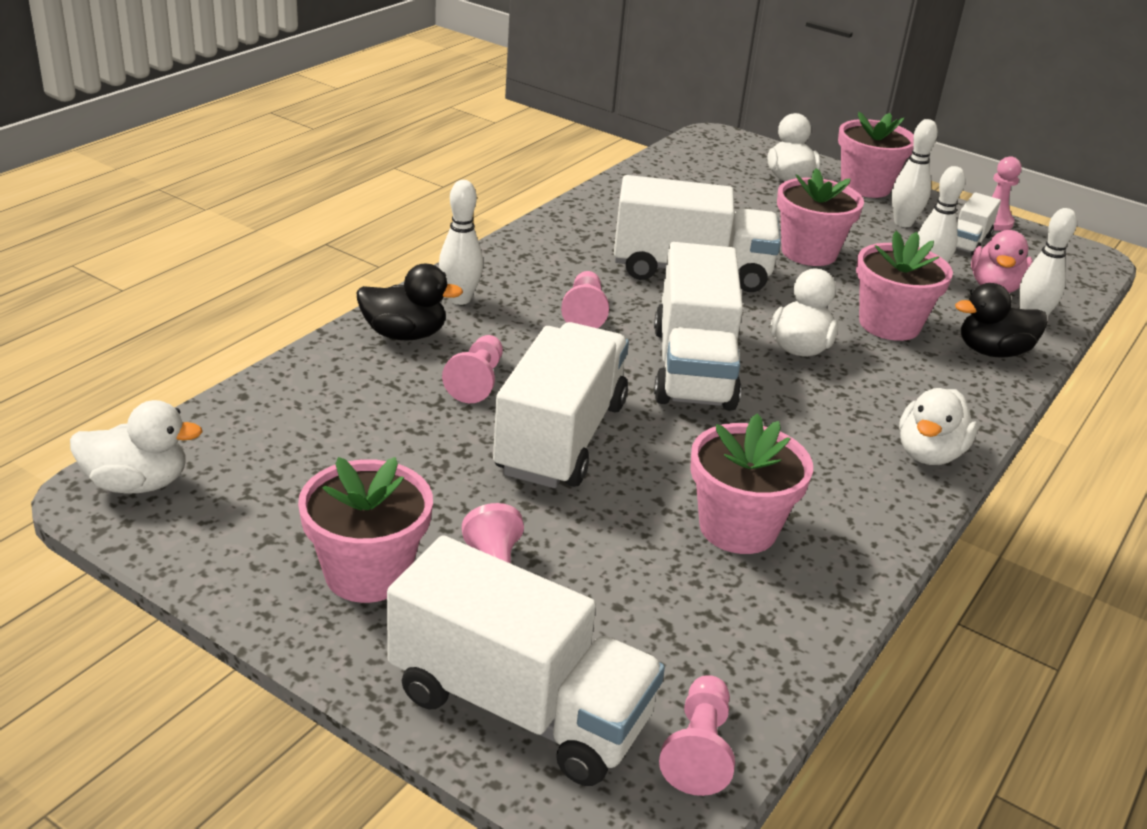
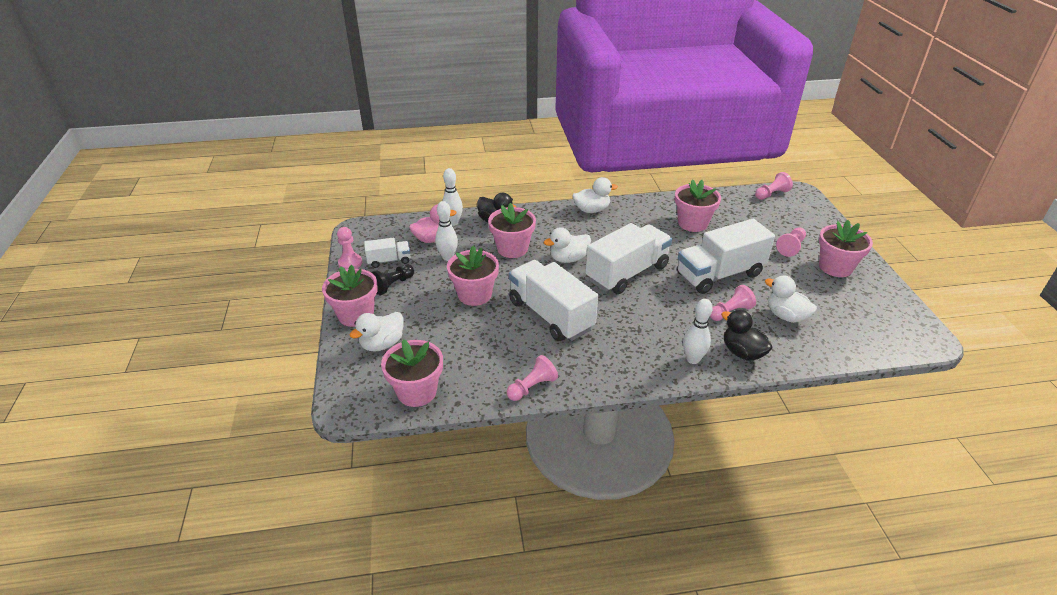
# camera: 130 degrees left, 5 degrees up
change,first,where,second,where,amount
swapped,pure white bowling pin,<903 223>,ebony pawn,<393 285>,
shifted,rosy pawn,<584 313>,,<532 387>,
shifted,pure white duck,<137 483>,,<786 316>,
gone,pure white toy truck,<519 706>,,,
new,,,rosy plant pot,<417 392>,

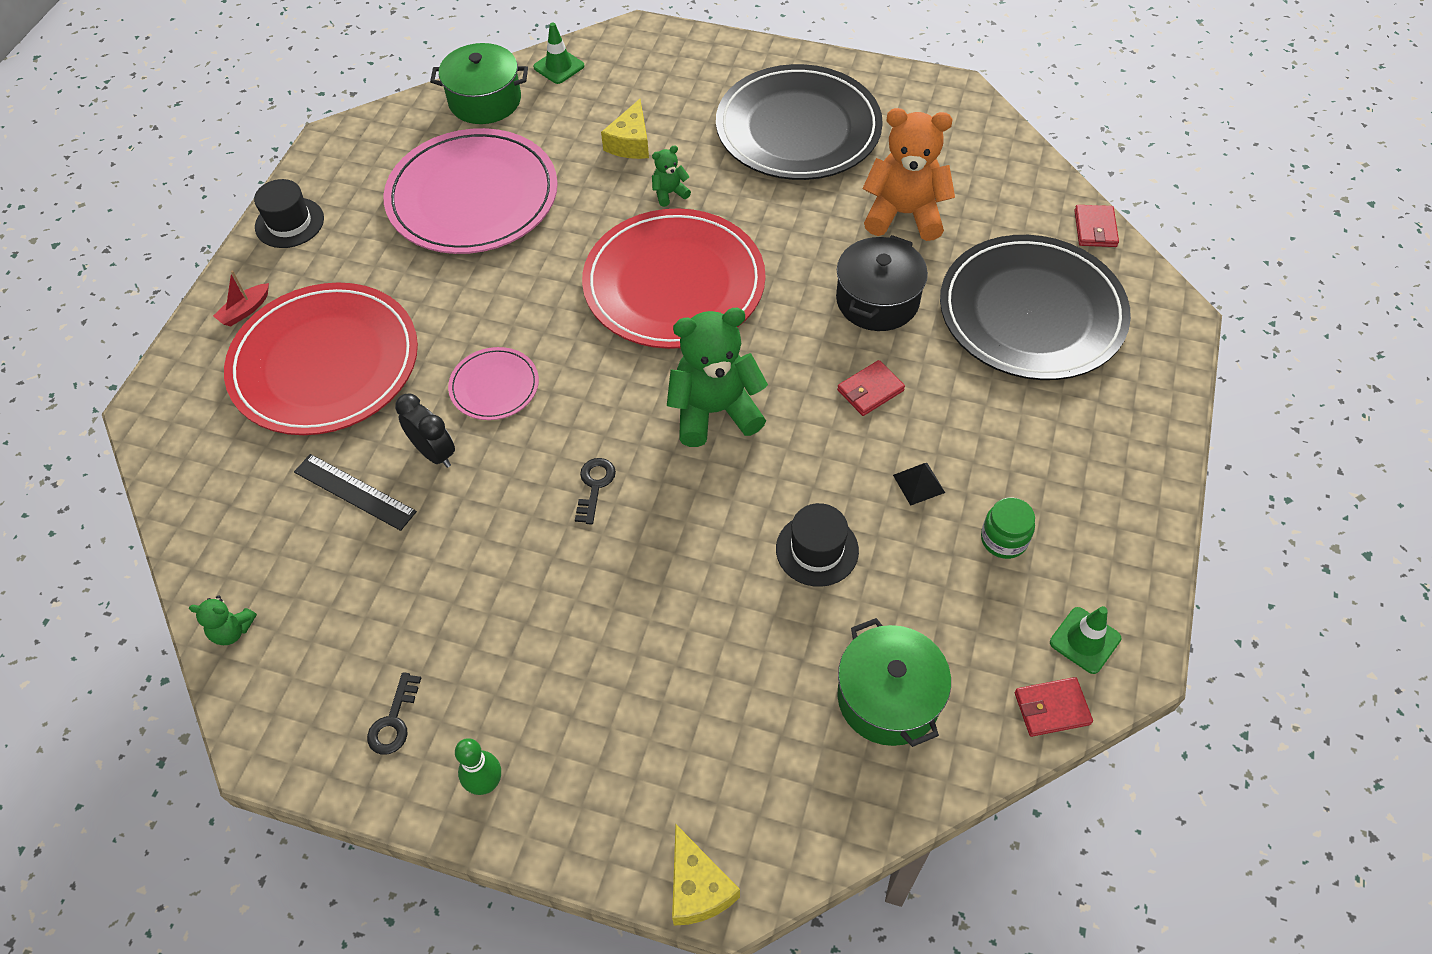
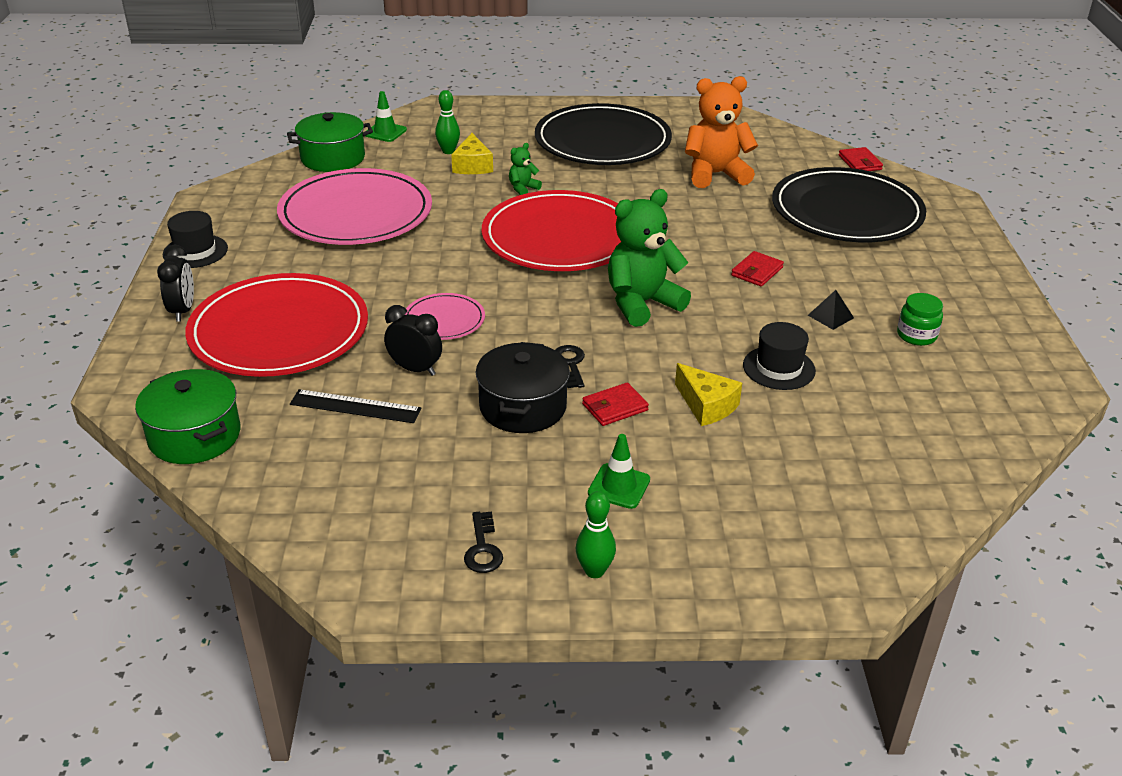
# camera: 20 degrees left, 20 degrees down
change,first,where,second,where,amount
shifted,ebony stockpot,<877 300>,,<523 407>,
swapped,red boat,<245 310>,ebony alarm clock,<183 311>,
gone,leaf-green stuffed bear,<232 630>,,,
shifted,leaf-green road cone,<1085 640>,,<619 486>,
shifted,leaf-green stockpot,<888 697>,,<194 436>,
shifted,red card wallet,<1051 708>,,<615 407>,
shifted,bright yellow cheese wedge,<697 887>,,<706 405>,
new,,,leaf-green bowling pin,<448 151>,

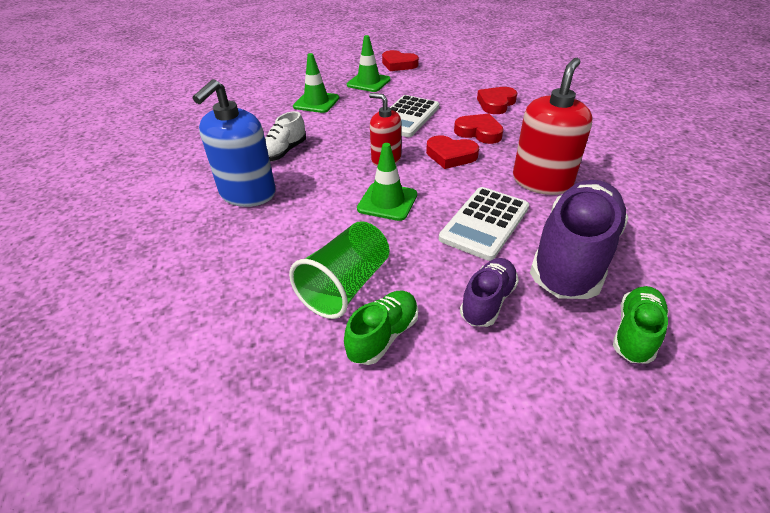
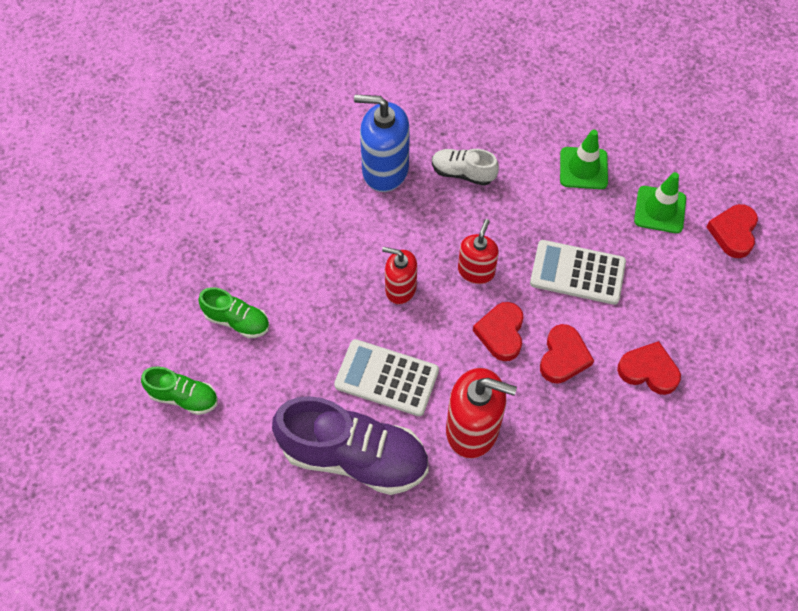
# camera: 75 degrees right, 20 degrees up
change,first,where,second,where,amount
swapped,leaf-green road cone,<387 202>,red soap pump,<400 289>,
gone,leaf-green beaker,<345 286>,,,
gone,violet lace-up shoe,<487 301>,,,
shifted,leaf-green lace-up shoe,<635 333>,,<184 397>,

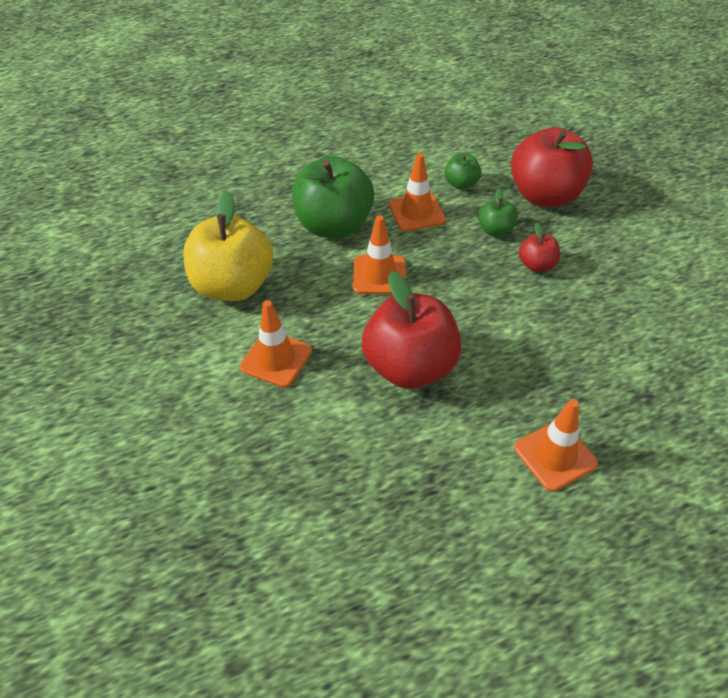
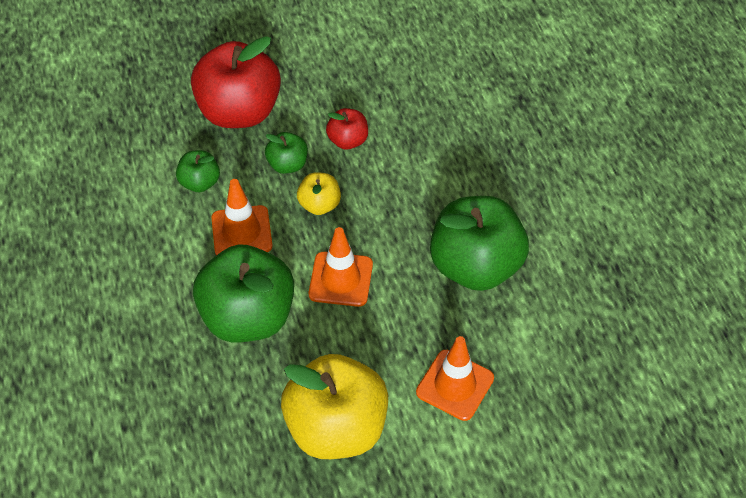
# camera: 85 degrees left, 5 degrees up
change,first,where,second,where,amount
repainted,red apple,<410 367>,leaf-green apple,<475 266>,
gone,orange-coloured road cone,<555 456>,,,
new,,,bright yellow apple,<319 205>,

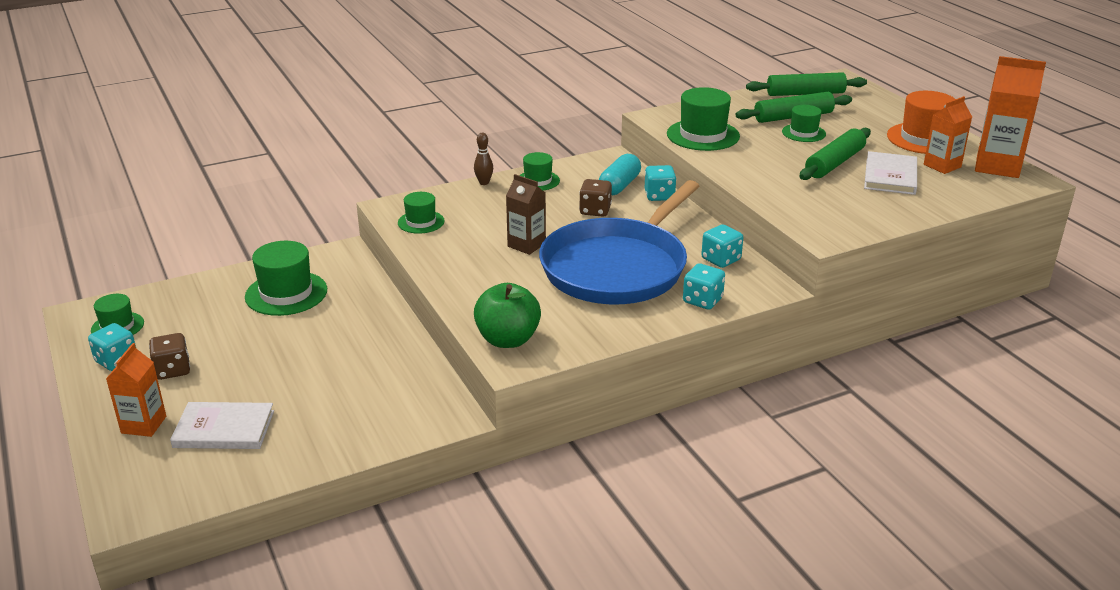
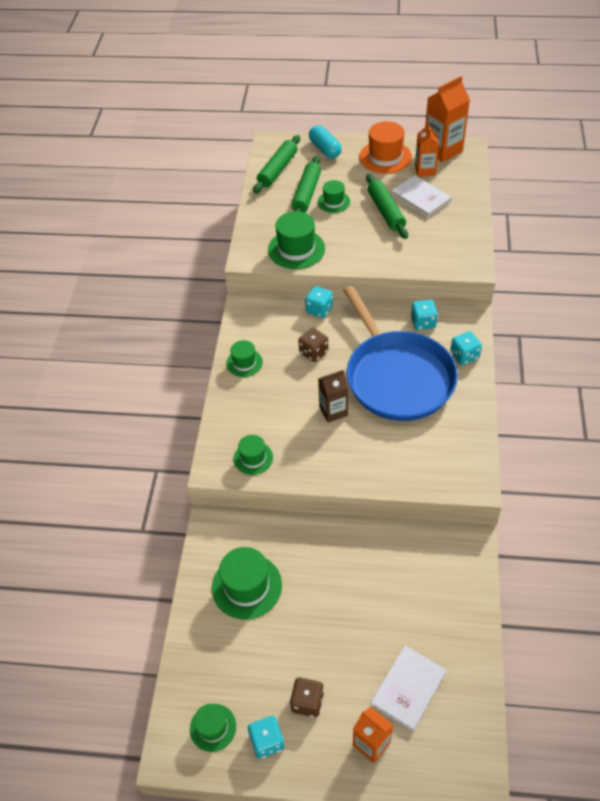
# camera: 55 degrees left, 20 degrees up
change,first,where,second,where,amount
gone,brown bowling pin,<484 183>,,,
shifted,teal capsule,<619 186>,,<325 149>,
gone,leaf-green apple,<508 339>,,,

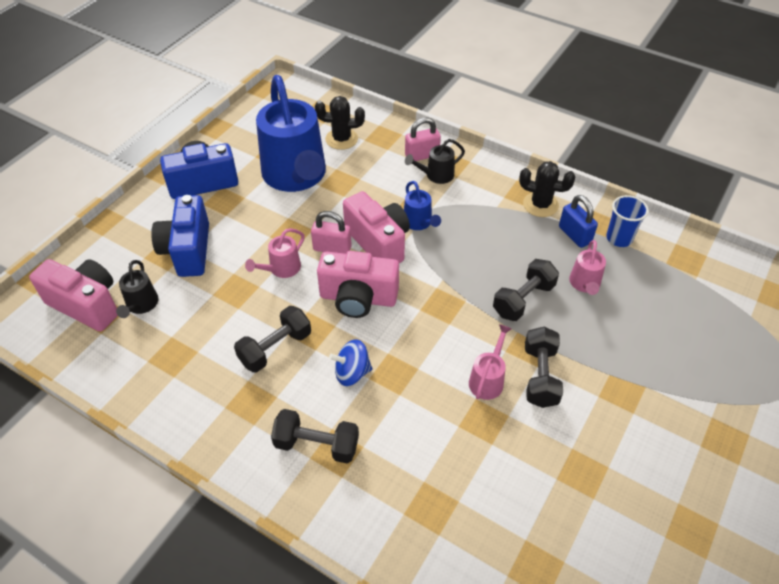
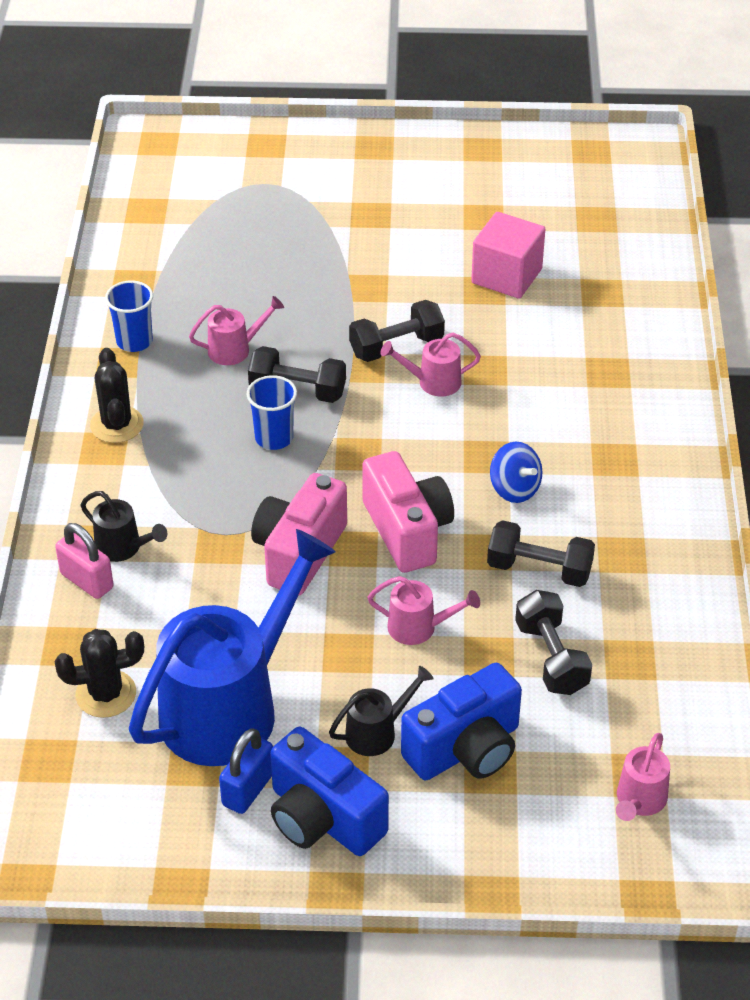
# camera: 120 degrees left, 5 degrees down
change,first,where,second,where,amount
rotated,ebony cactus,<341 139>,,<106 694>,75 degrees counterclockwise
gone,royal blue watering can,<419 223>,,,
shifted,royal blue padlock,<574 235>,,<248 789>,
gone,rosy padlock,<332 248>,,,
swapped,rosy photo camera,<86 304>,rosy watering can,<639 801>,
shifted,ebony watering can,<141 305>,,<377 732>,
shifted,ebony hand weight,<317 445>,,<551 658>,
new,,,rosy cube,<506 276>,
new,,,royal blue beaker,<274 438>,

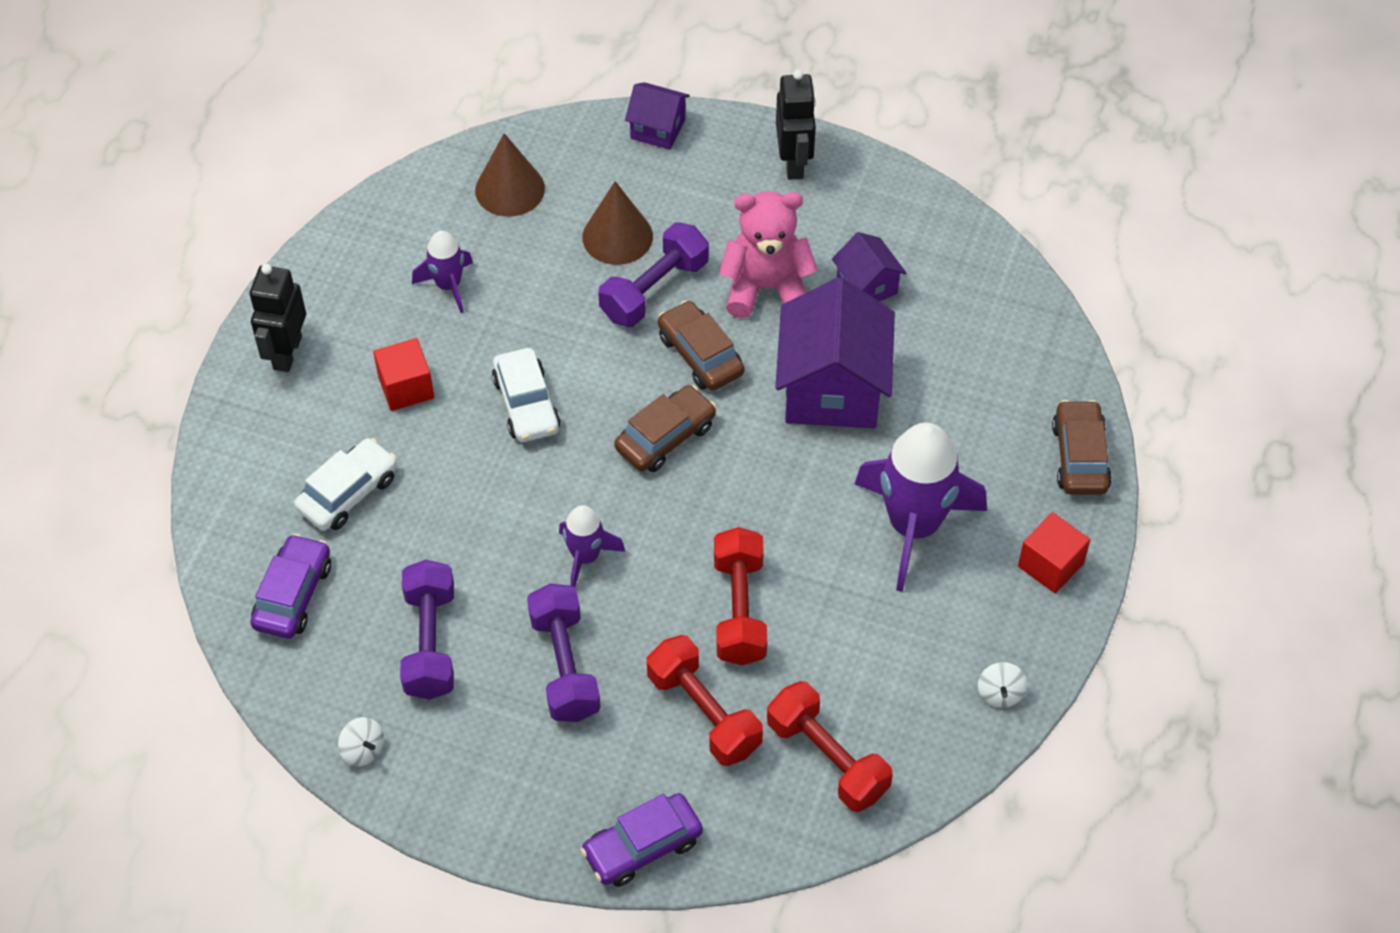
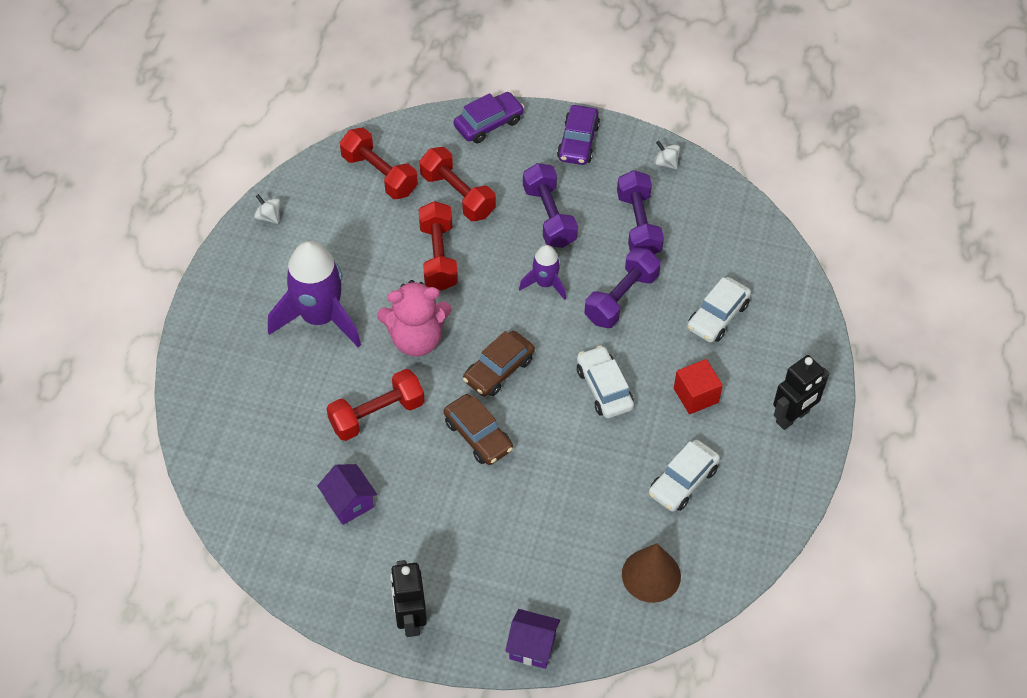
# camera: 175 degrees right, 0 degrees up
change,first,where,second,where,amount
gone,brown solid cone,<617 236>,,,
shifted,rosy stuffed bear,<766 288>,,<416 339>,
shifted,violet hand weight,<654 290>,,<621 298>,
swapped,violet toy rocket,<448 285>,pure white car,<683 481>,
rotated,ebony toy robot,<287 352>,,<792 417>,45 degrees clockwise
swapped,violet toy house,<832 389>,red hand weight,<377 414>,
gone,brown car,<1079 457>,,,
gone,red cube,<1050 565>,,,
shifted,violet car,<293 595>,,<578 142>,
rotated,pure white toy top,<1000 693>,,<269 216>,45 degrees counterclockwise

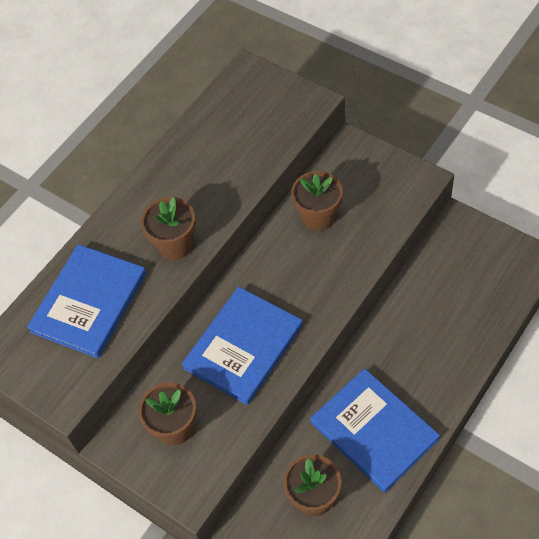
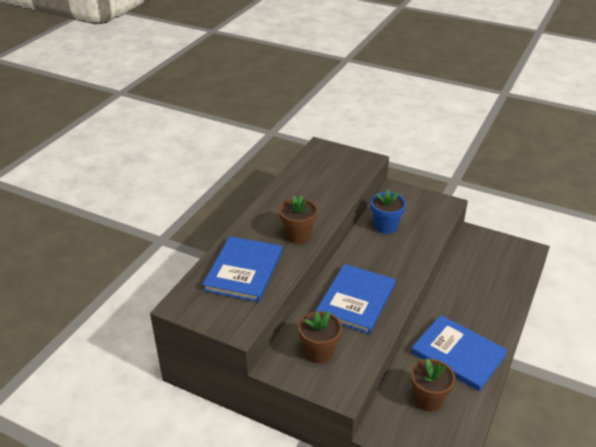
# camera: 15 degrees left, 20 degrees down
change,first,where,second,where,amount
repainted,brown plant pot,<318 217>,royal blue plant pot,<385 226>,

